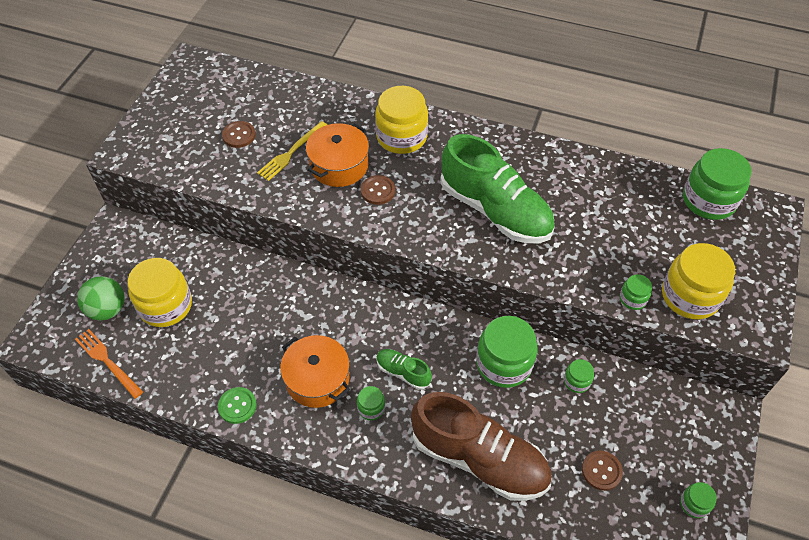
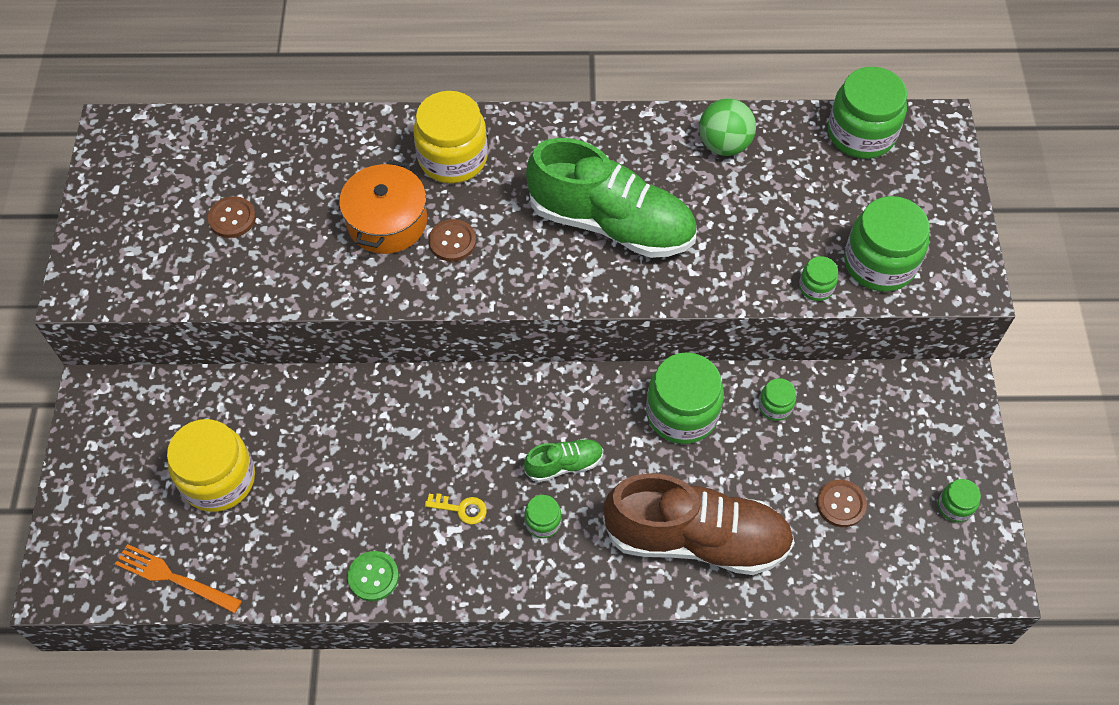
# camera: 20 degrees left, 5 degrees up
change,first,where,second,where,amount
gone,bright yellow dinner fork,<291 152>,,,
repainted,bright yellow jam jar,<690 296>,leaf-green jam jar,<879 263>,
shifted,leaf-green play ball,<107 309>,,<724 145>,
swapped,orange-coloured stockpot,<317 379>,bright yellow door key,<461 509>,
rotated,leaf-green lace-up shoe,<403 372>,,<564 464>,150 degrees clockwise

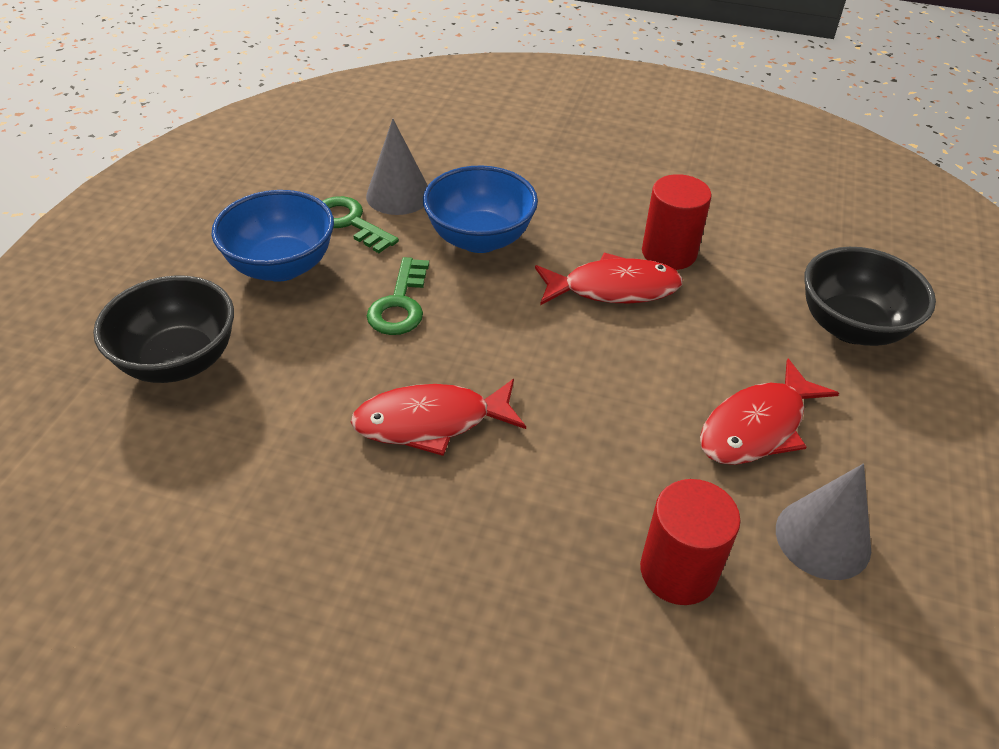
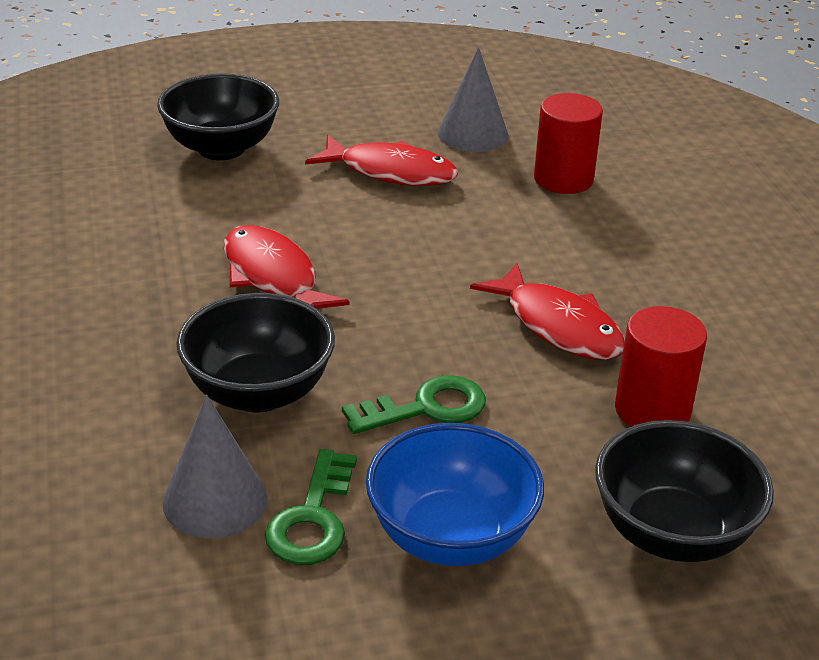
# camera: 120 degrees left, 10 degrees down
change,first,where,second,where,amount
repainted,royal blue deep dish,<480 239>,ebony deep dish,<258 392>,
shifted,red solid cylinder,<669 253>,,<652 410>,

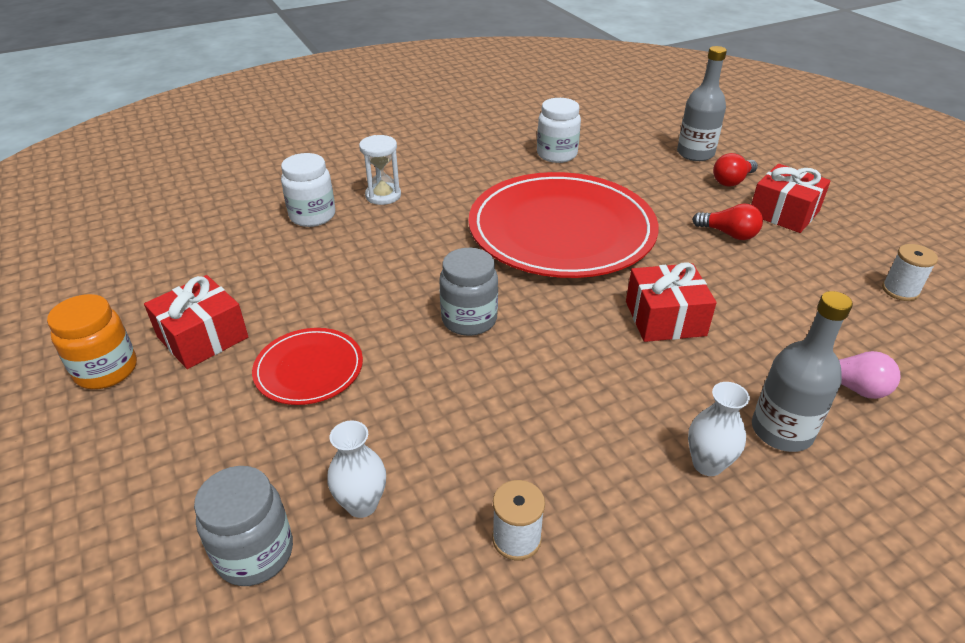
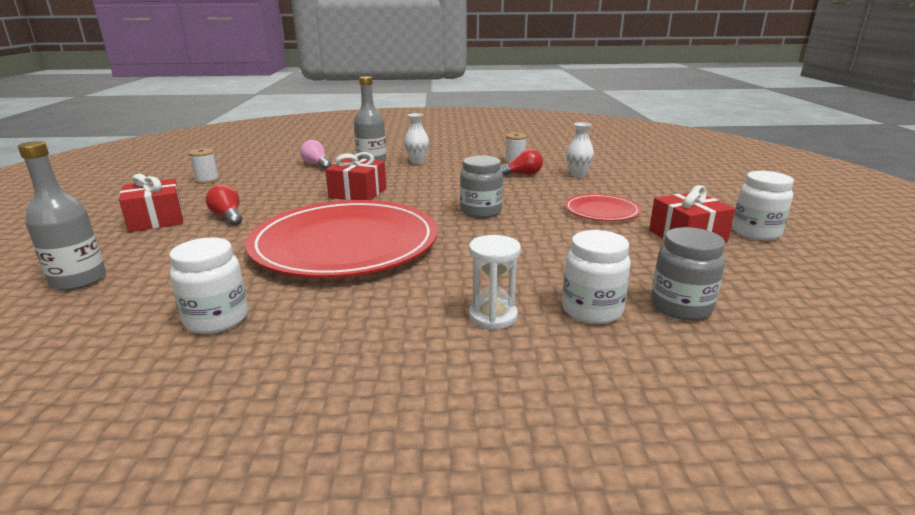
# camera: 155 degrees left, 15 degrees down
change,first,where,second,where,amount
shifted,red lightbulb,<732 181>,,<522 174>,
repainted,orange-coloured jam jar,<106 370>,pure white jam jar,<755 233>,
shifted,grey jam jar,<255 553>,,<681 307>,

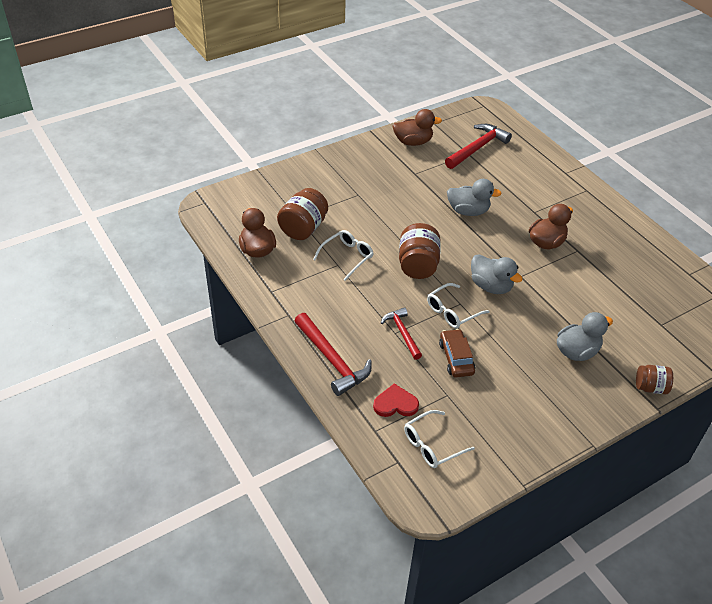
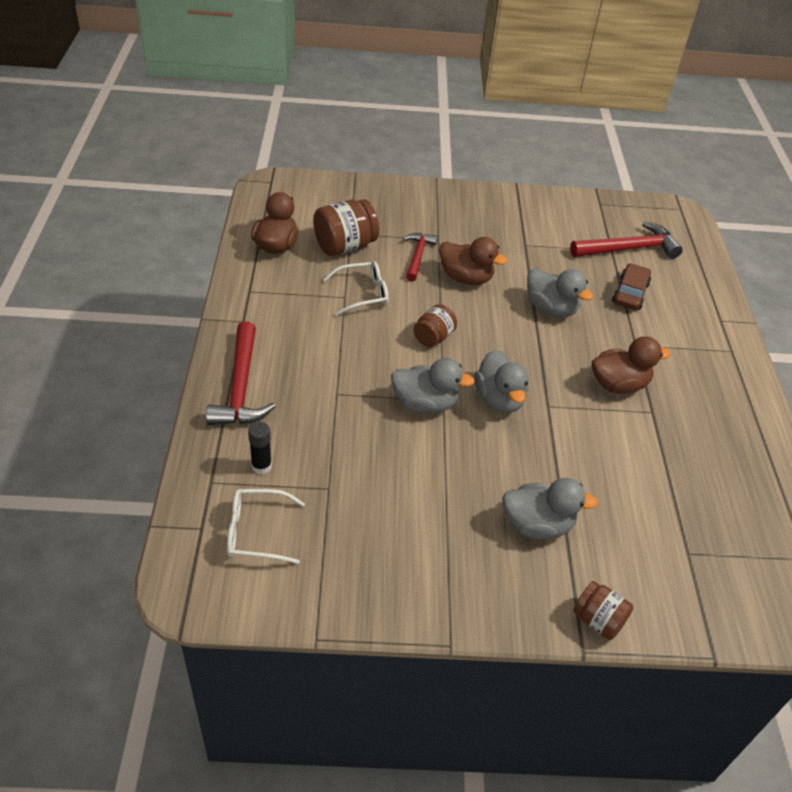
# camera: 30 degrees right, 0 degrees up
change,first,where,second,where,amount
shifted,brown duck,<413 142>,,<466 278>,
scaled,brown jam jar,<418 265>,,<433 337>,x0.61
swapped,pure white spectacles,<452 311>,grey duck,<425 404>,
shifted,red claw hammer,<402 333>,,<417 256>,
shifted,brown car,<456 358>,,<630 293>,
swapped,red heart shape,<395 404>,ebony glue stick,<261 466>,

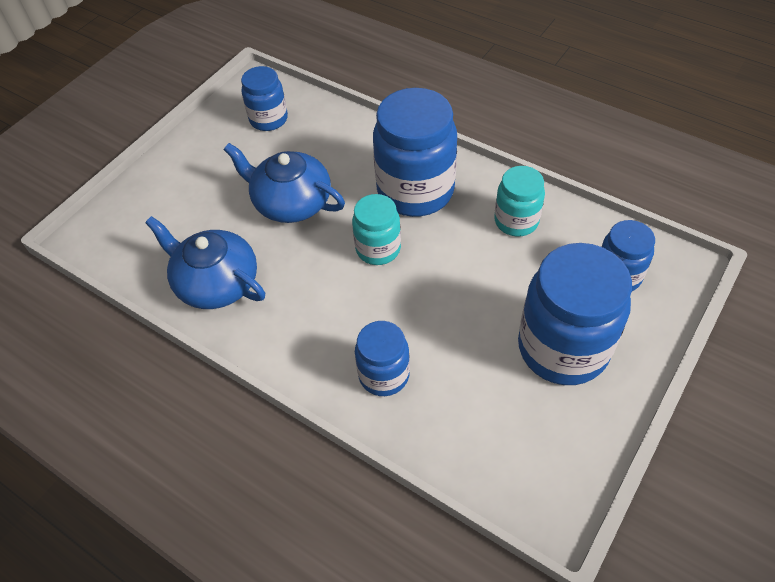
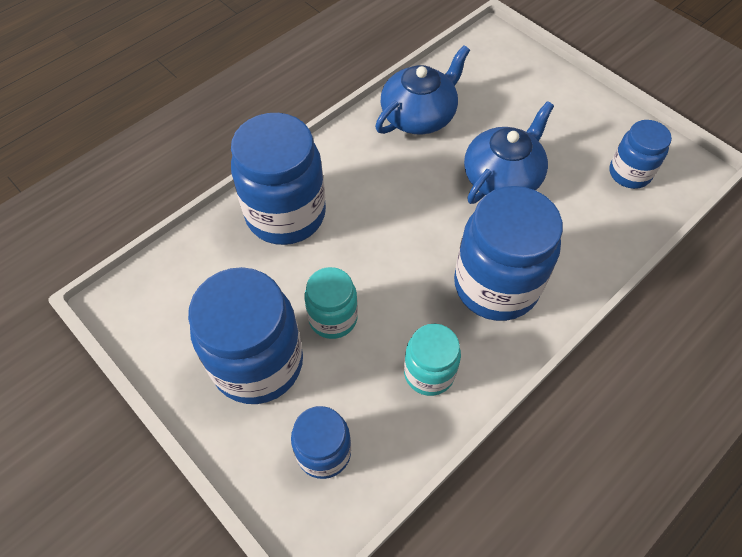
# camera: 100 degrees right, 5 degrees up
change,first,where,second,where,amount
shifted,teal jam jar,<378 249>,,<333 318>,
scaled,royal blue jam jar,<384 375>,,<286 214>,x1.80

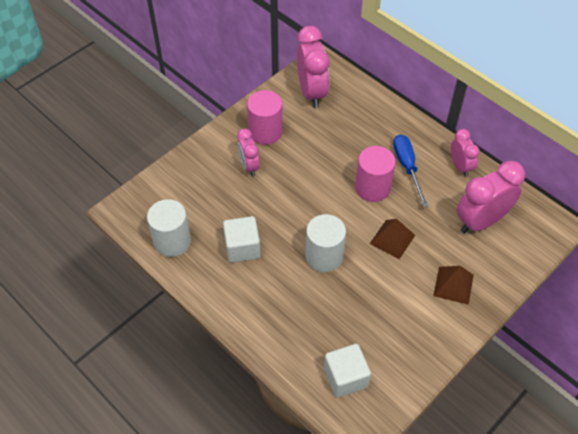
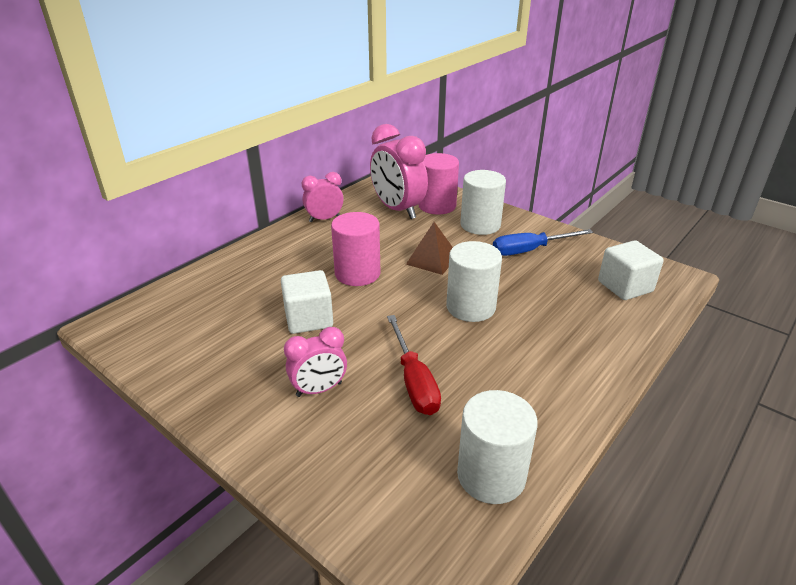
# camera: 95 degrees left, 20 degrees down
change,first,where,second,where,amount
gone,rosy alarm clock,<311 92>,,,
shifted,rosy solid cylinder,<265 132>,,<437 206>,
shifted,royal blue screwdriver,<407 167>,,<530 250>,
shifted,pure white cube,<242 248>,,<309 319>,
swapped,brown pyramid,<453 285>,pure white solid cylinder,<480 225>,
new,,,red screwdriver,<414 381>,

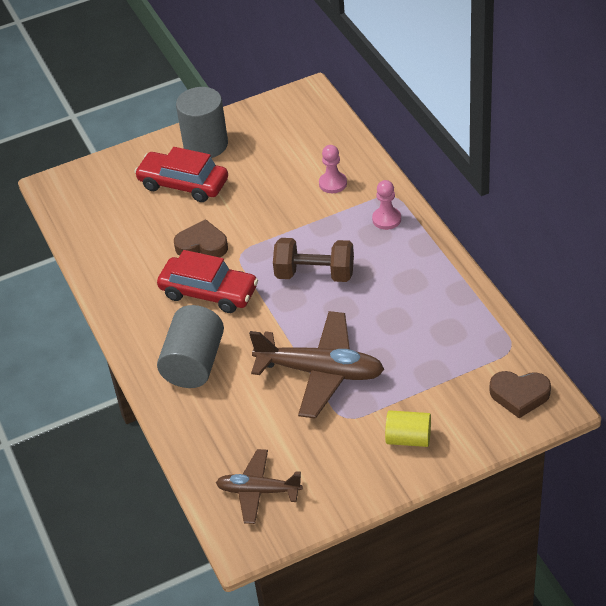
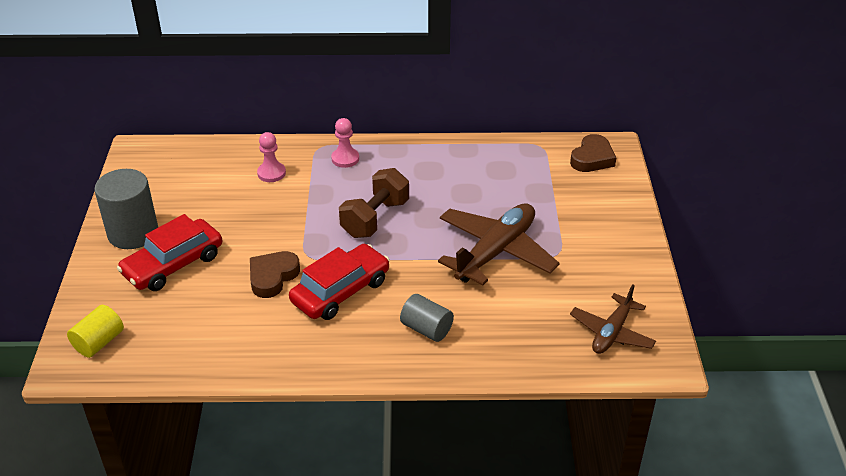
# camera: 70 degrees left, 5 degrees down
change,first,where,second,where,amount
scaled,grey solid cylinder,<194 363>,,<426 329>,x0.61
shifted,bright yellow solid cylinder,<408 438>,,<99 342>,

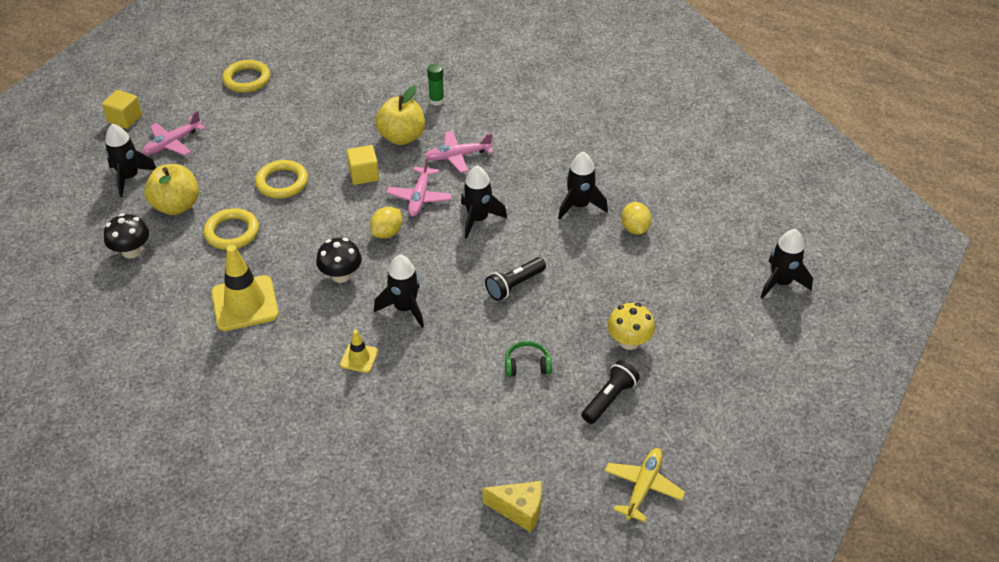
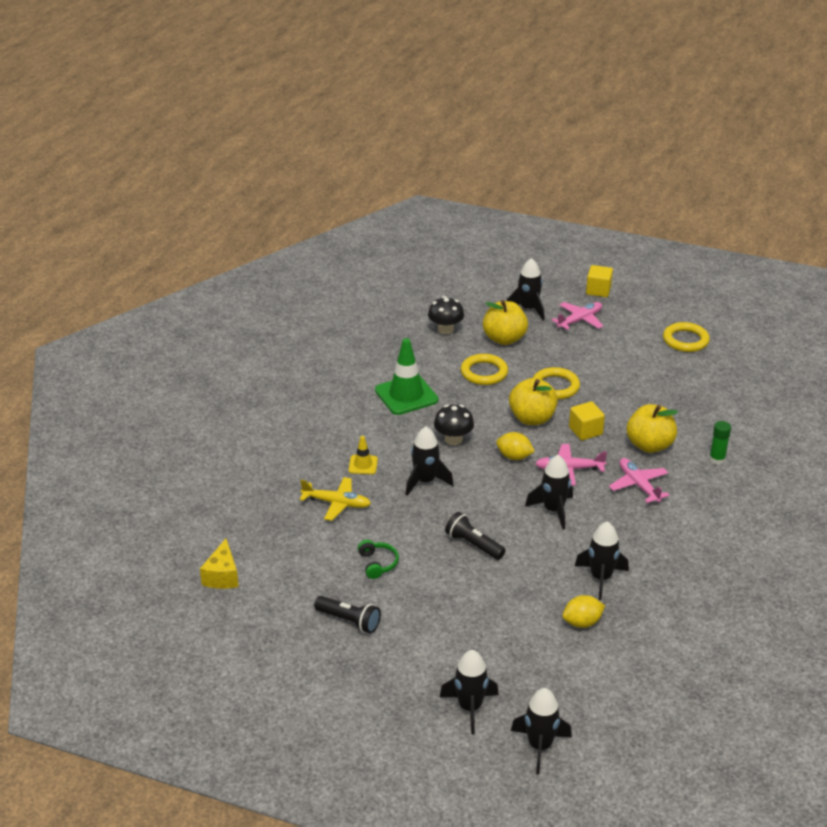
# camera: 80 degrees right, 10 degrees down
change,first,where,second,where,amount
rotated,rosy aeroplane,<173 143>,,<579 320>,105 degrees clockwise
repainted,bright yellow road cone,<245 303>,leaf-green road cone,<406 395>,
gone,bright yellow toadstool,<629 341>,,,
shifted,bright yellow aeroplane,<643 487>,,<336 503>,
new,,,bright yellow apple,<532 418>,
new,,,ebony toy rocket,<470 708>,

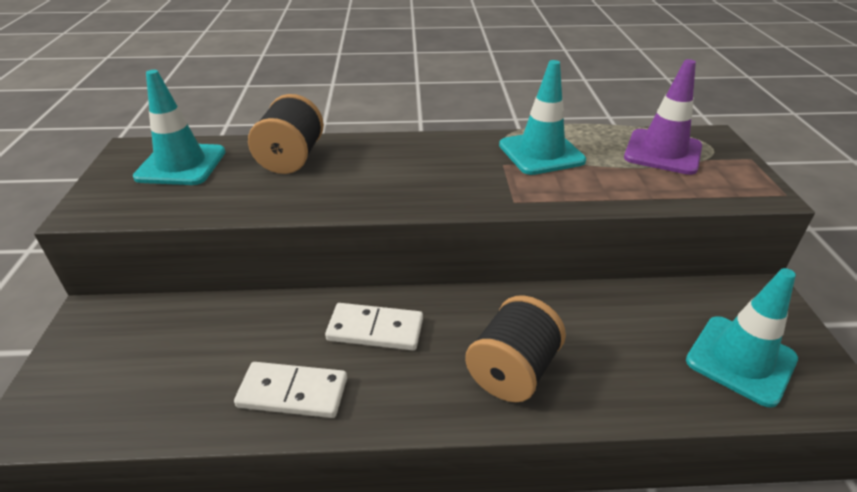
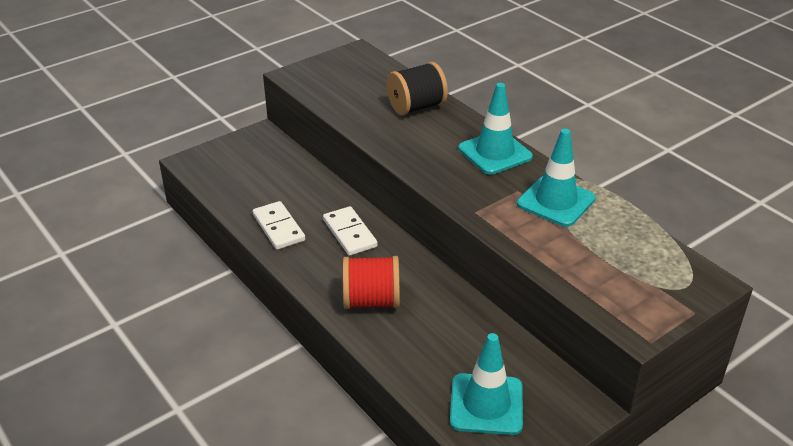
# camera: 55 degrees right, 0 degrees up
change,first,where,second,where,amount
gone,violet road cone,<662 152>,,,
shifted,teal road cone,<181 165>,,<495 153>,
repainted,ebony bobbin,<512 371>,red bobbin,<371 301>,

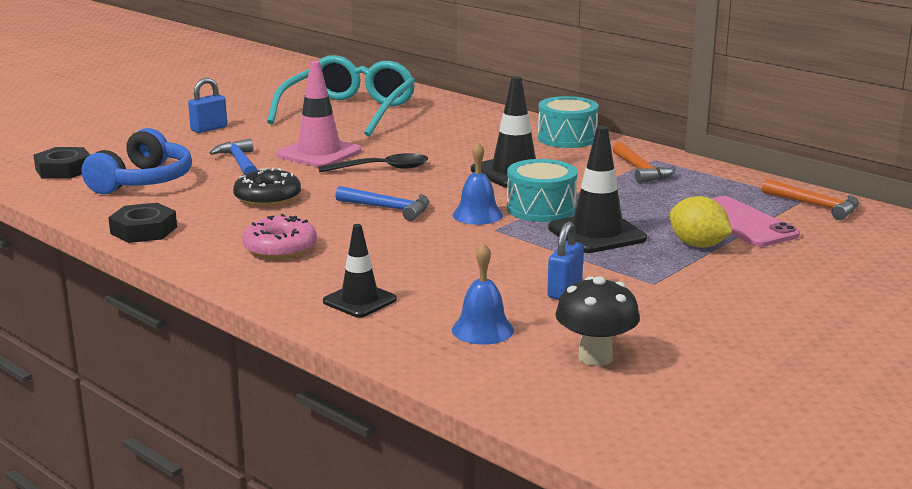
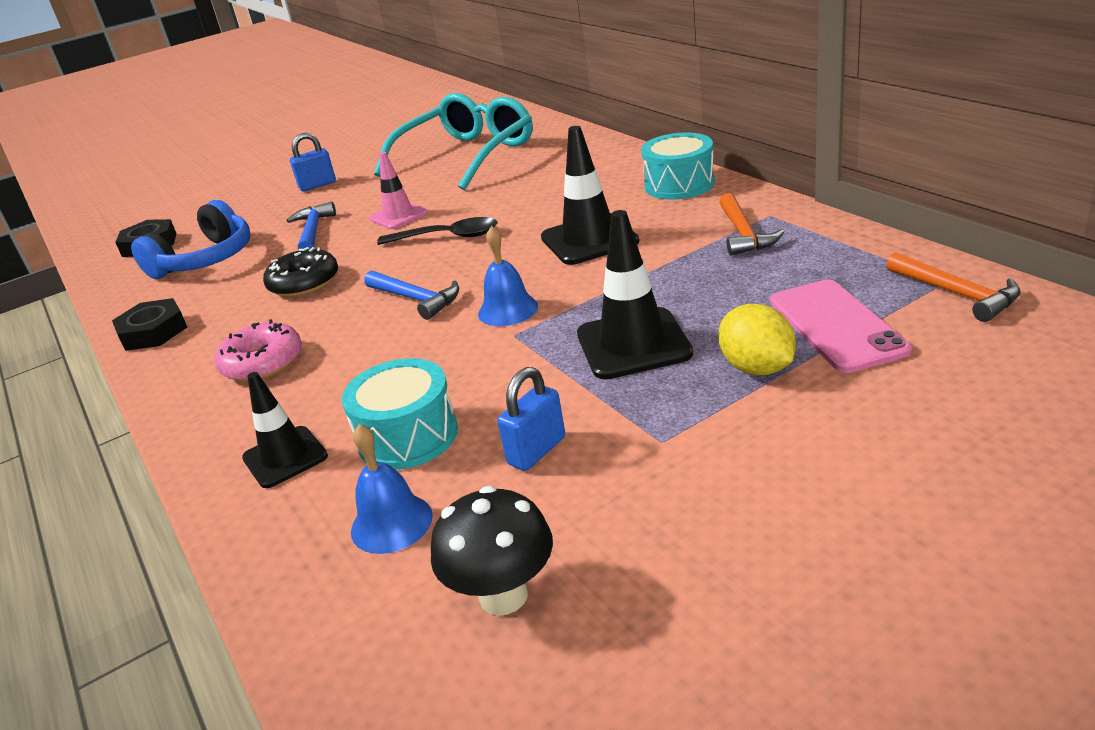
# camera: 20 degrees right, 10 degrees up
change,first,where,second,where,amount
scaled,rosy road cone,<319 153>,,<398 216>,x0.65
shifted,teal snare drum,<541 209>,,<408 436>,

